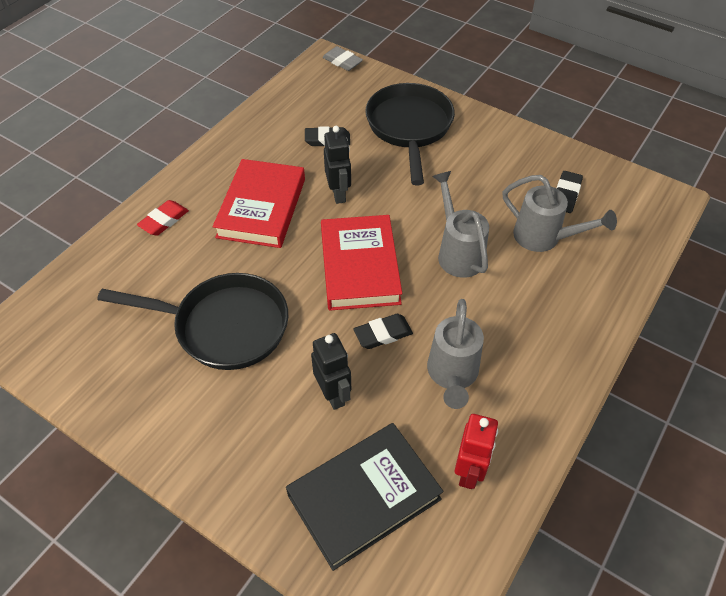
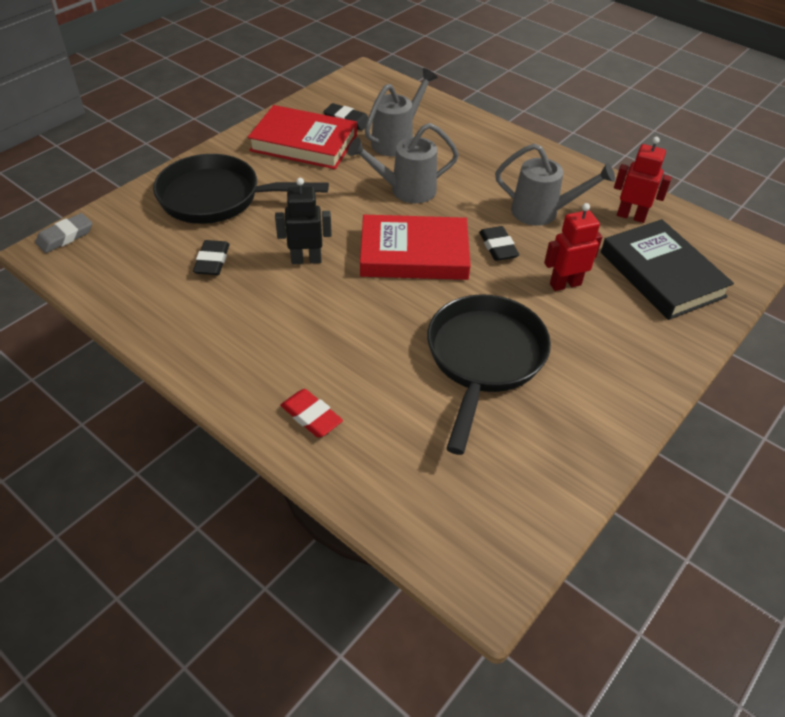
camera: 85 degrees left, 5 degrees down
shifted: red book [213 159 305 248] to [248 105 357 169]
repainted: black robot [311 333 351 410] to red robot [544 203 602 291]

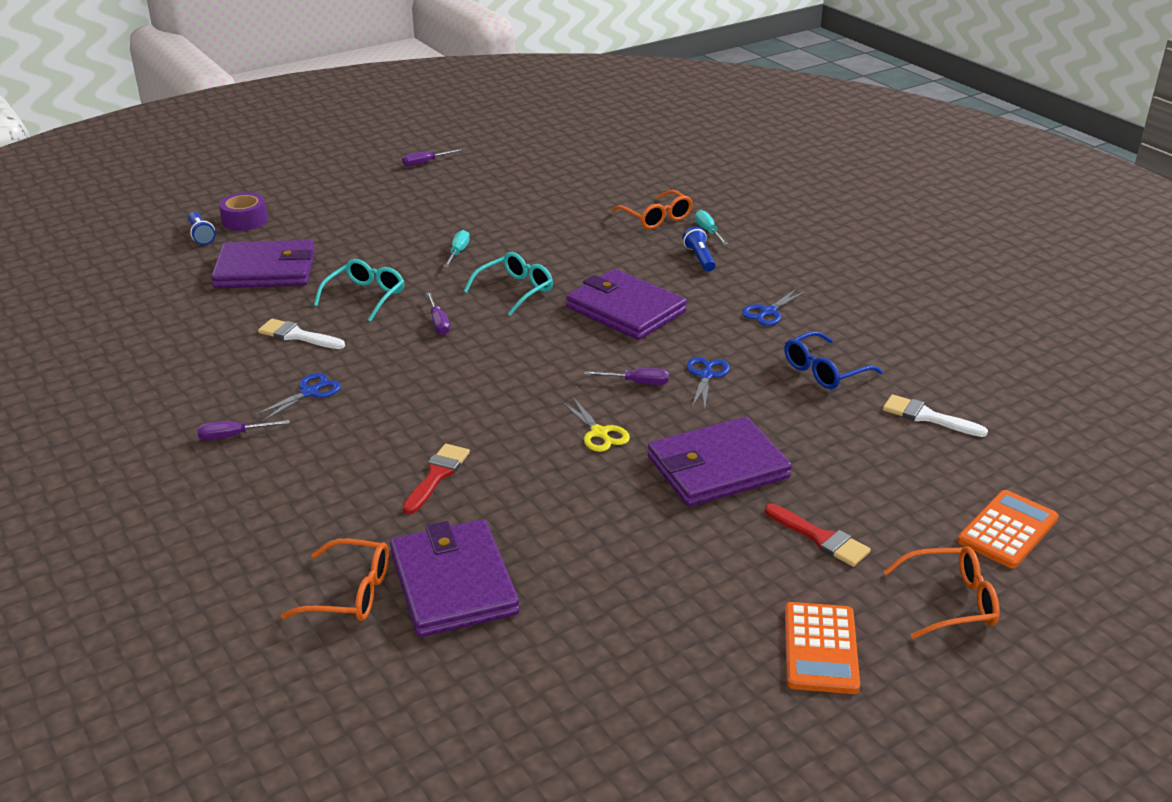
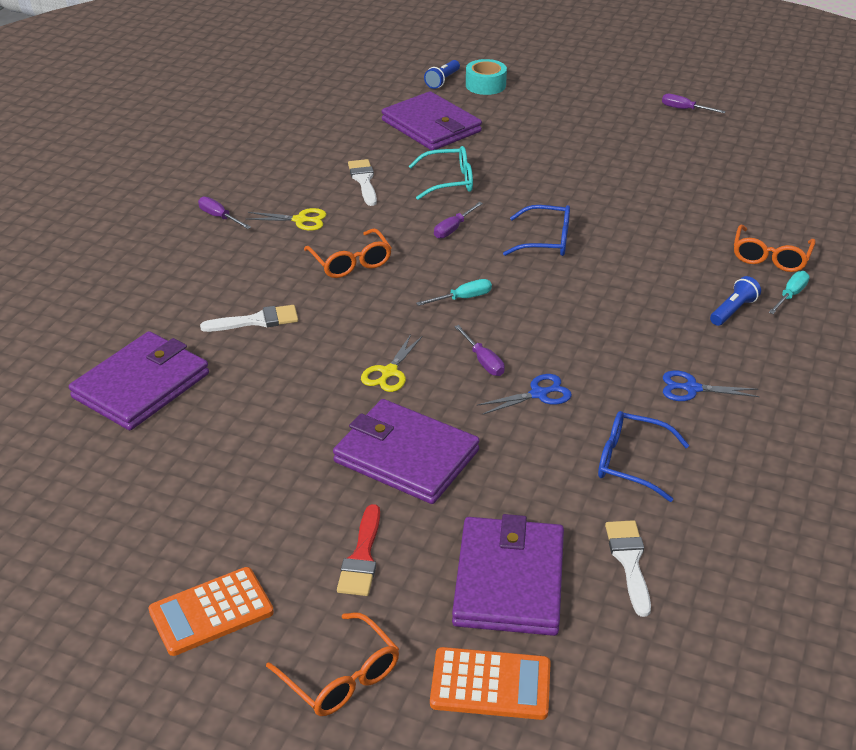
camera: 55 degrees right, 5 degrees up
shifted: orange glasses [281 539 389 621] to [304 228 392 278]; turquoise screwdriver [444 230 470 268] to [416 279 492 306]; purple wallet [566 269 687 340] to [452 514 564 636]
repainted: red brush [403 444 470 514] to white brush [200 305 298 332]; blue scissors [254 373 341 422] to yellow scissors [246 208 327 231]; purple tape [219 192 268 231] to turquoise tape [466 59 507 95]; turquoise glasses [464 252 553 316] to blue glasses [503 205 570 256]

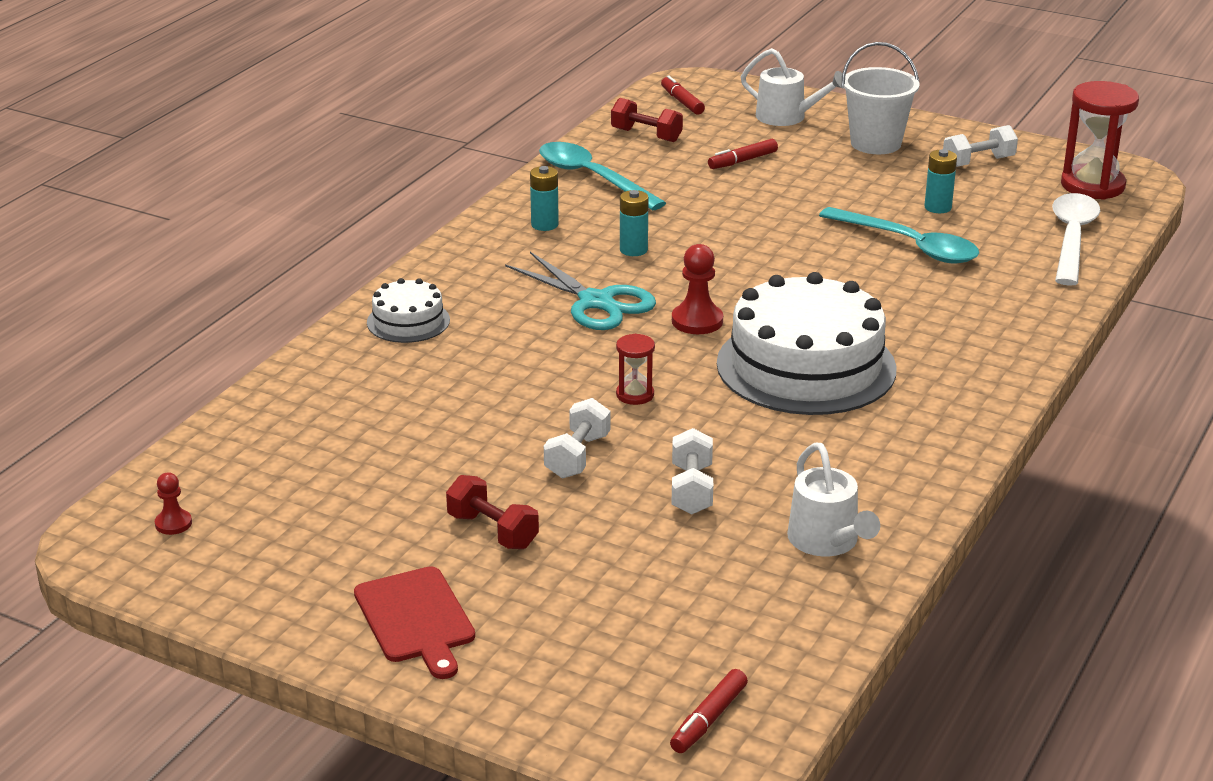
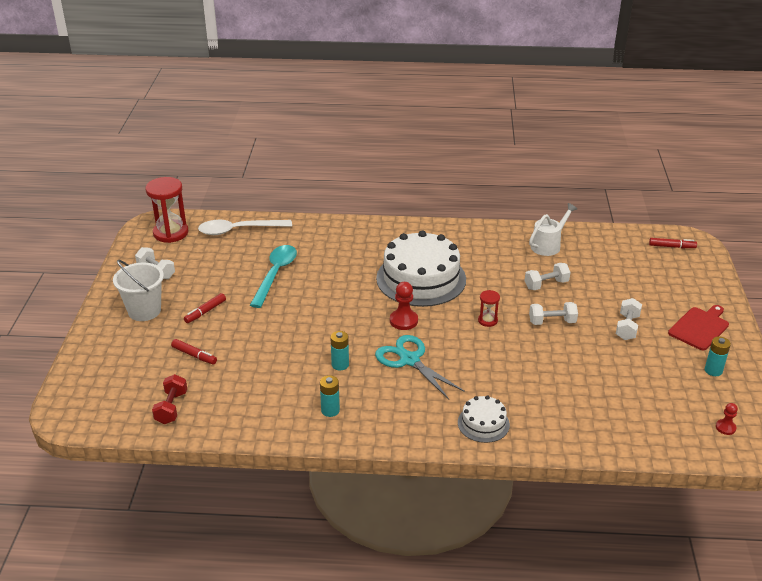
camera: 115 degrees left, 5 degrees up
gone: turquoise spoon [539 142 666 210]; white watering can [741 48 845 126]
shifted: red marker [661 75 705 115] to [184 293 226 323]; turquoise battery [924 149 957 213] to [705 336 731 376]
repainted: red dumbbell [446 475 539 549] to white dumbbell [616 298 642 340]
rotated: turquoise scissors [505 252 656 330] = [375 335 465 400] 60 degrees counterclockwise

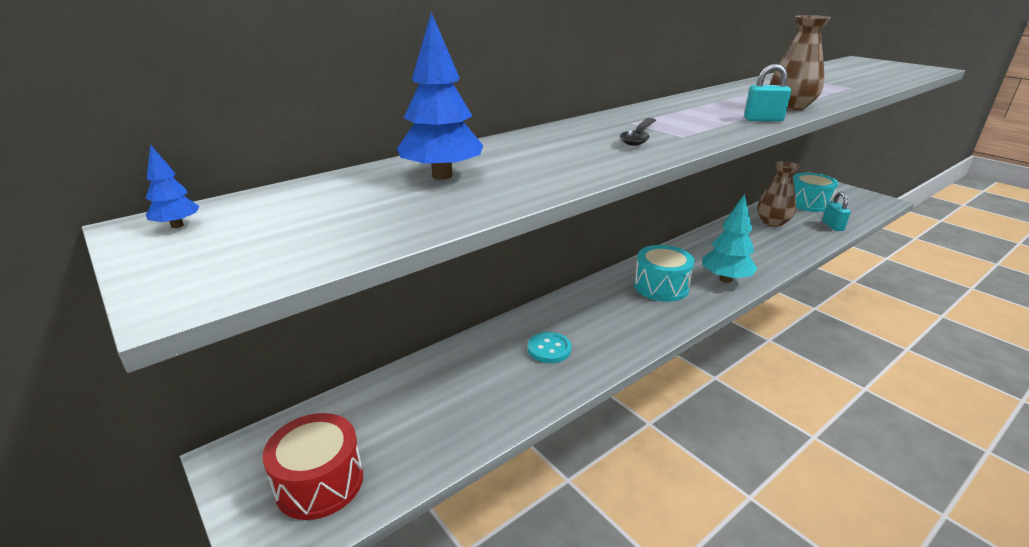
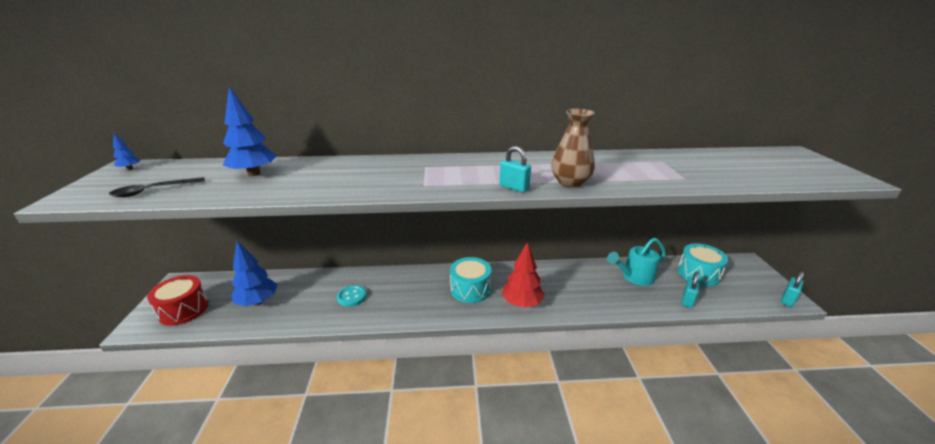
camera: 35 degrees right, 0 degrees up
new: blue tree [231 241 277 306]; turquoise padlock [781 271 804 307]
shifted: black spoon [620 118 656 146] to [109 177 205 197]
swapped: brown vase [757 161 800 227] to turquoise watering can [607 238 666 286]
repainted: turquoise tree [703 194 757 283] to red tree [502 242 544 308]

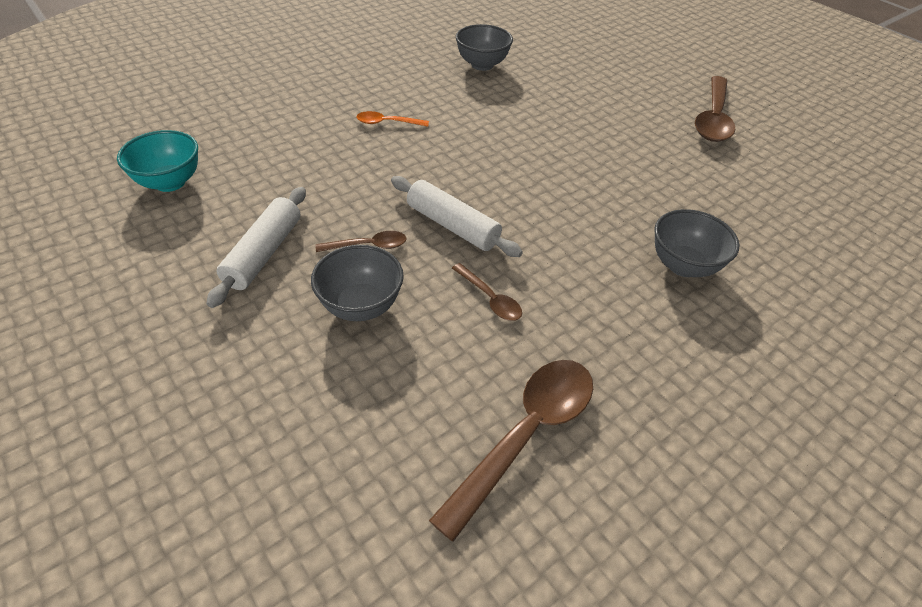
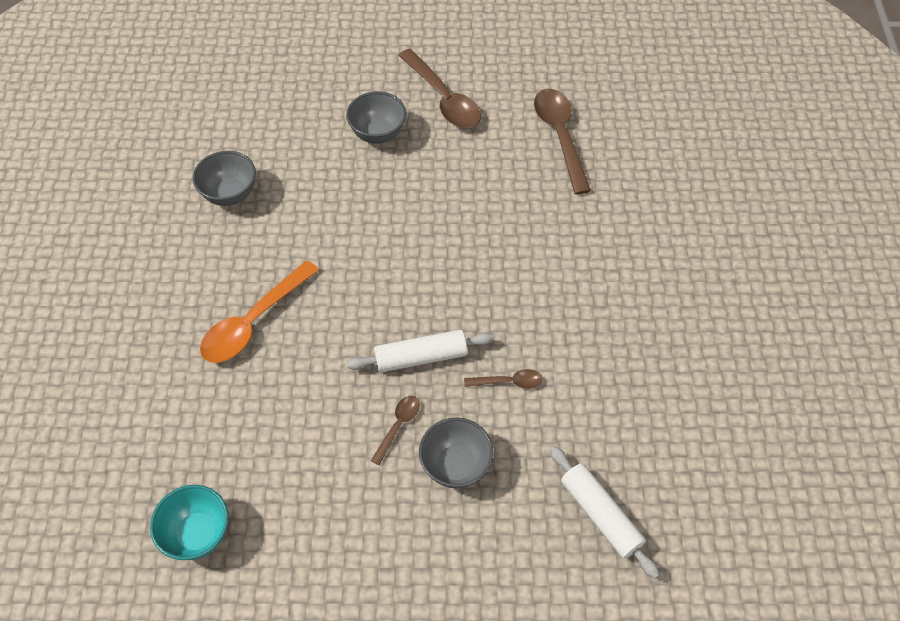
camera: 50 degrees left, 10 degrees up
shifted: grey bowl [654 209 739 277] to [346 91 406 144]; brown spoon [429 360 593 542] to [534 89 591 195]; white rolling pin [206 187 306 308] to [550 446 660 579]
scaled: orange spoon [356 111 429 127] = [200 260 319 363] x1.98

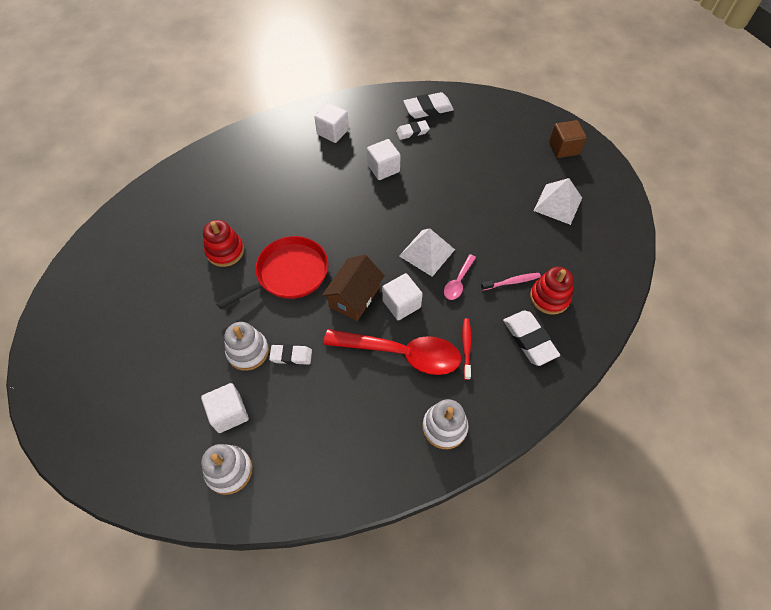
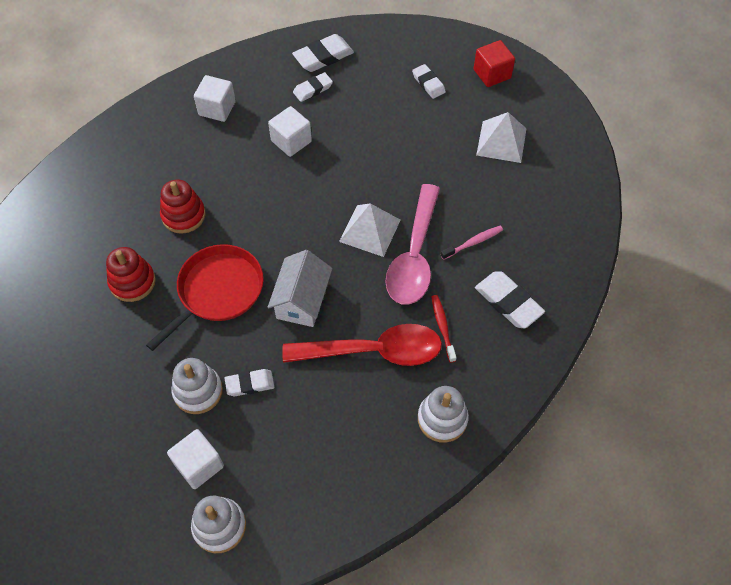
camera: 15 degrees left, 0 degrees up
gone: white cube [382 273 423 320]
new: white eraser [412 64 446 99]
shifted: red stacking toy [530 267 574 315] to [160 180 206 234]
repainted: brown house [322 255 385 321] to white house [267 250 332 327]; brown cube [549 120 587 158] to red cube [474 40 515 87]
scaled: pink spoon [444 254 476 300] = [385 184 440 305] x2.12

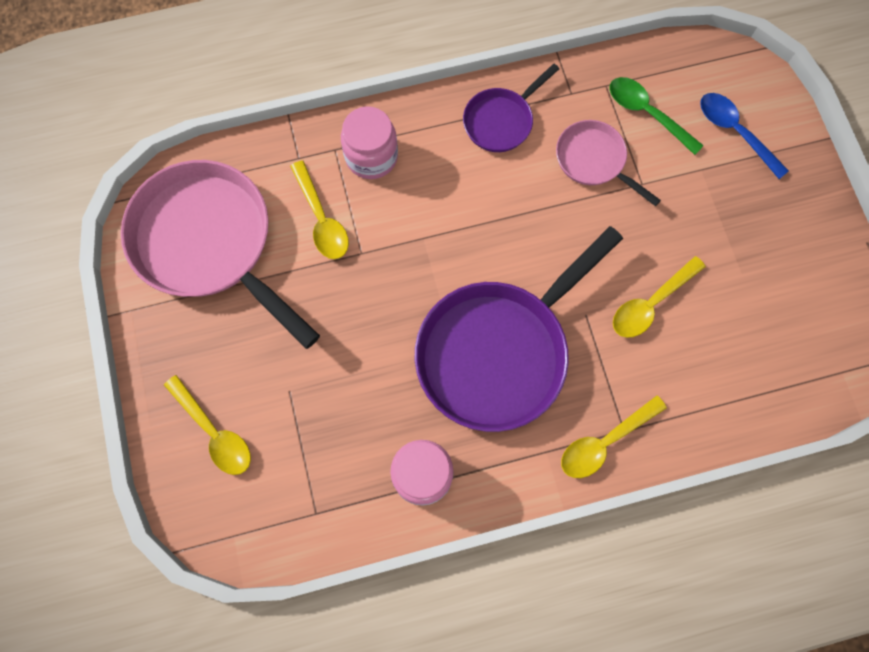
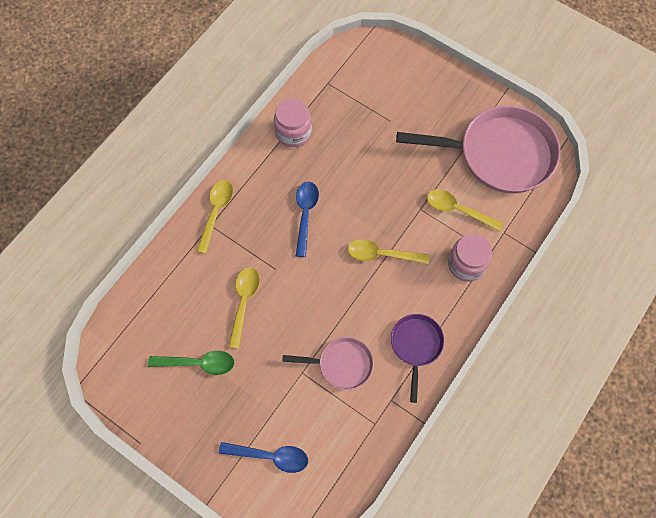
camera: 140 degrees right, 5 degrees down
shifted: green spoon [609 77 704 155] to [148 351 234 375]; yellow spoon [164 375 251 475] to [348 239 430 264]
swapped: purple pan [415 226 623 432] to blue spoon [296 182 319 257]

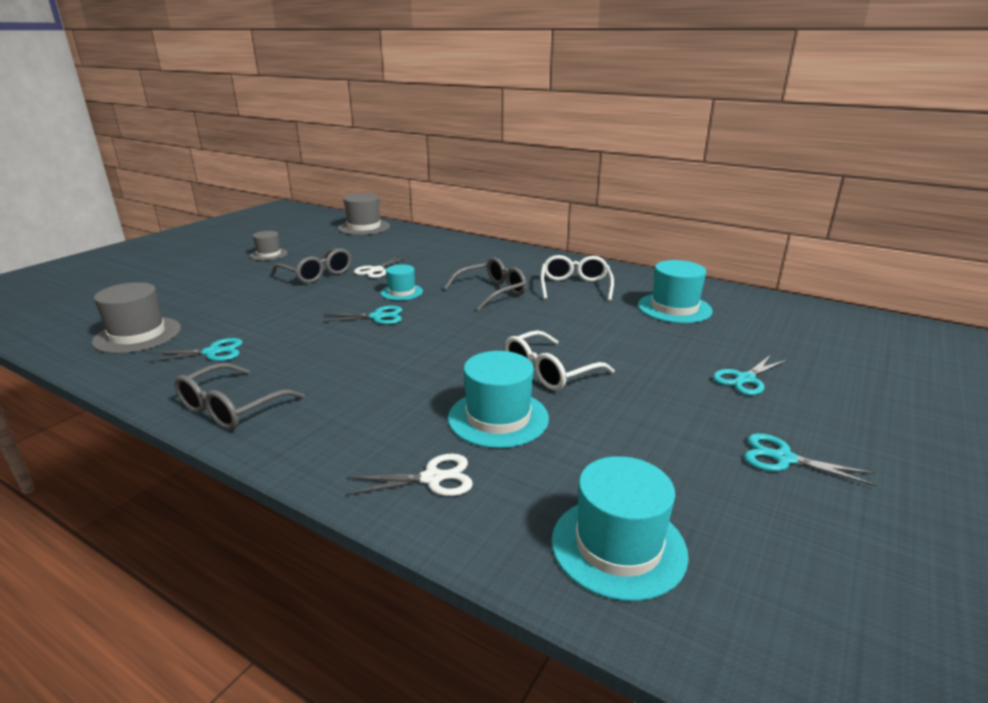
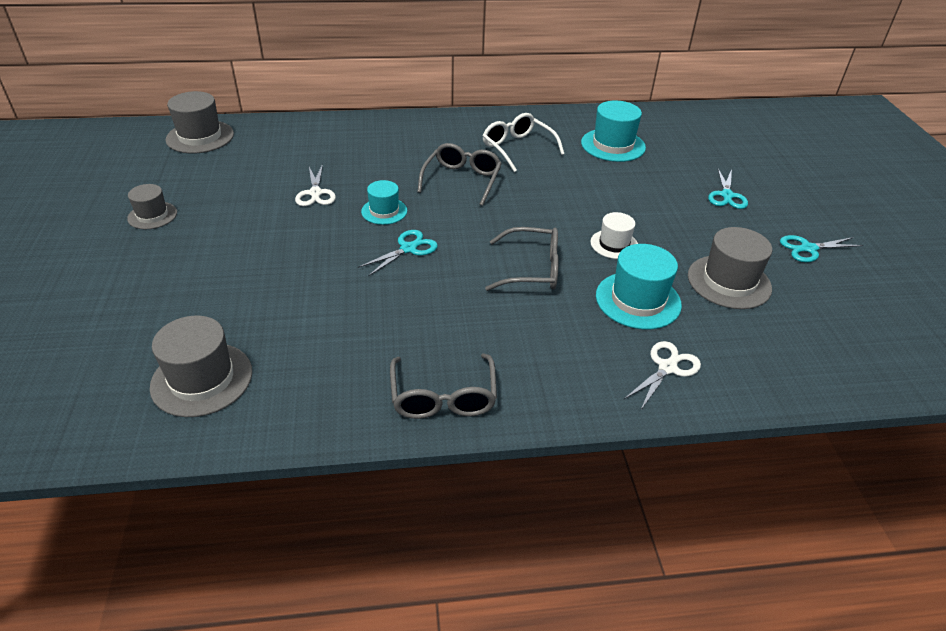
camera: 40 degrees left, 15 degrees up
gone: turquoise scissors [144 338 243 362]; turquoise hat [552 456 689 601]
new: grey hat [688 227 772 309]
shifted: grey glasses [272 248 352 283] to [485 227 559 291]
swapped: white glasses [505 330 614 390] to white hat [590 212 638 259]

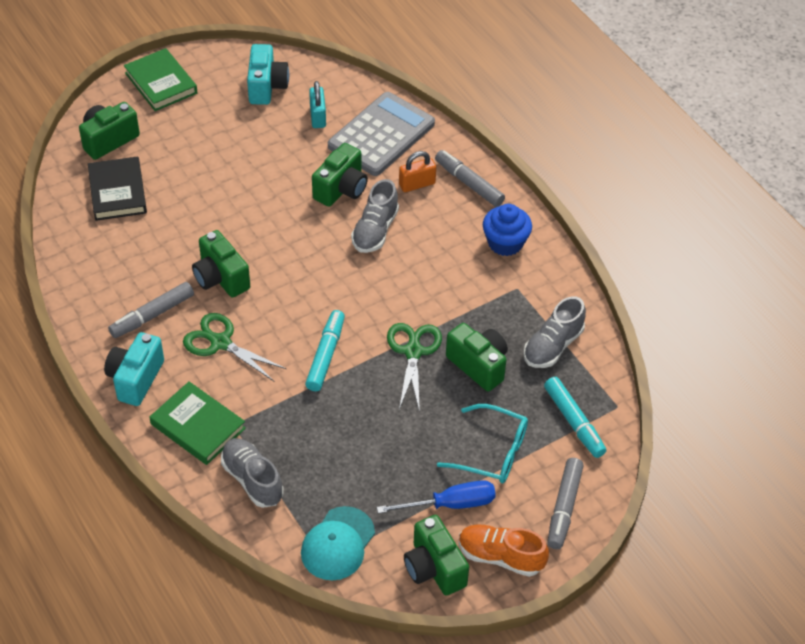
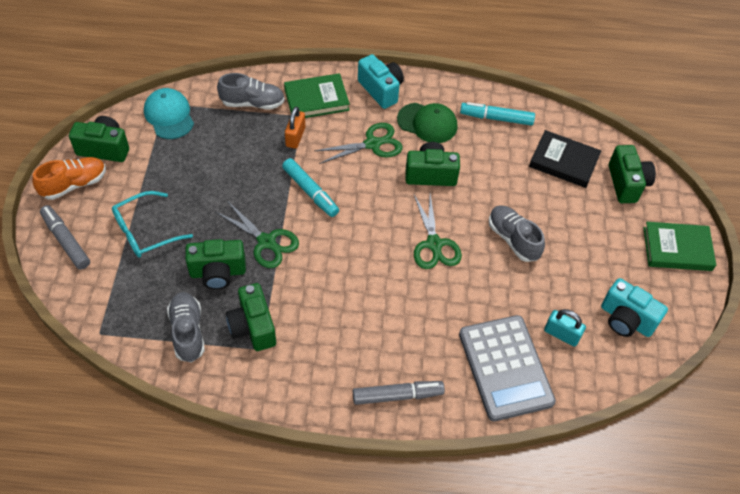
camera: 125 degrees right, 5 degrees up
gone: blue screwdriver [377 480 496 514]; blue cupcake [483 204 532 256]
new: green scissors [414 194 462 269]
shifted: green camera [312 143 368 207] to [226 283 276 351]; orange padlock [399 151 436 192] to [285 107 305 149]; turquoise marker [544 377 606 458] to [460 102 535 126]; grey shoe [351 179 399 253] to [489 205 545 262]
swapped: grey marker [108 282 194 338] to green cap [397 103 457 143]

